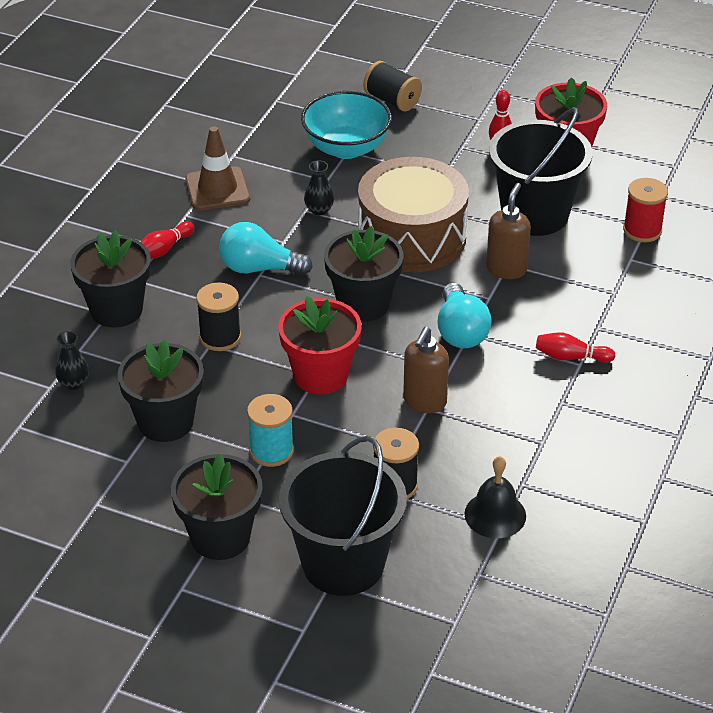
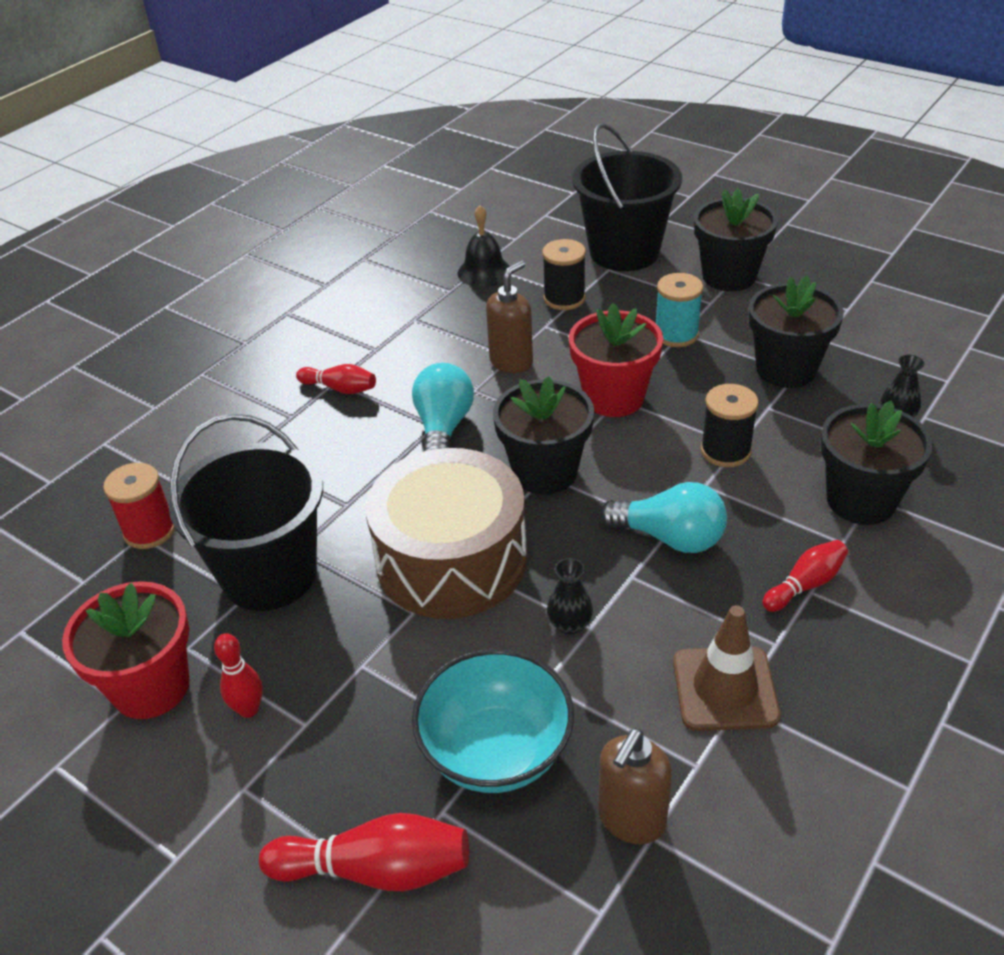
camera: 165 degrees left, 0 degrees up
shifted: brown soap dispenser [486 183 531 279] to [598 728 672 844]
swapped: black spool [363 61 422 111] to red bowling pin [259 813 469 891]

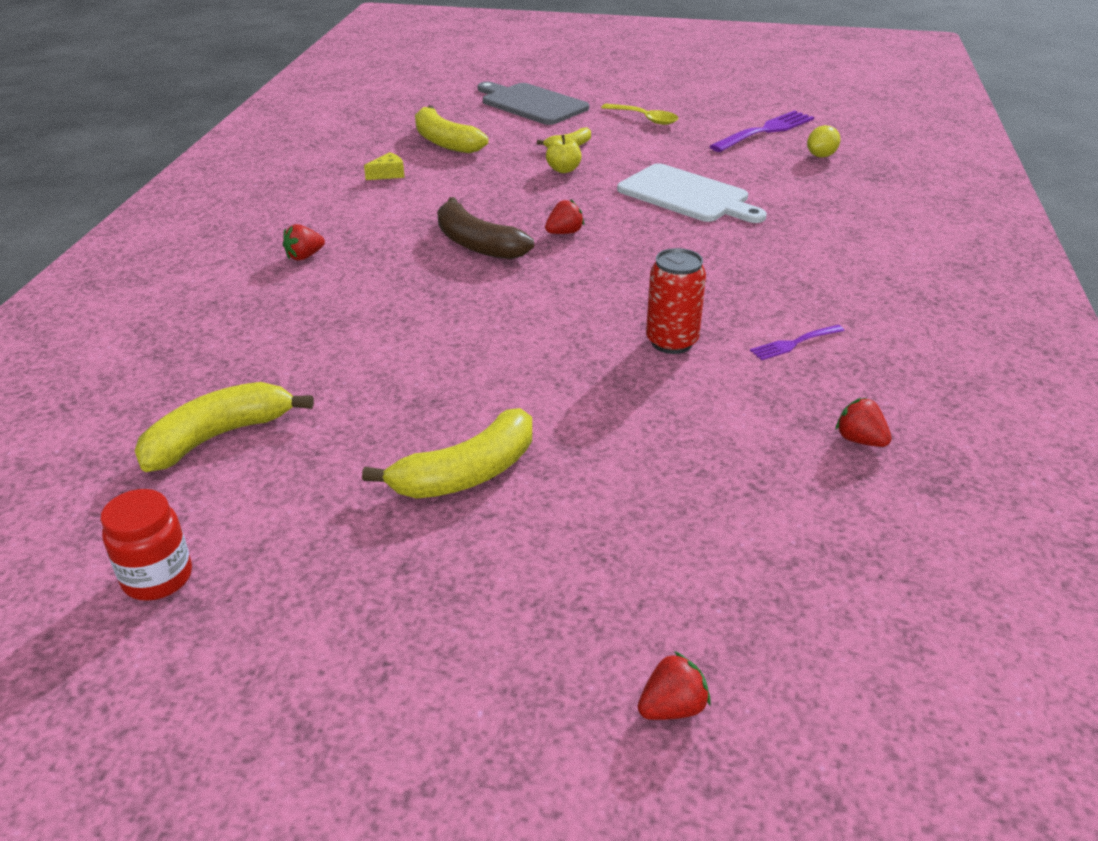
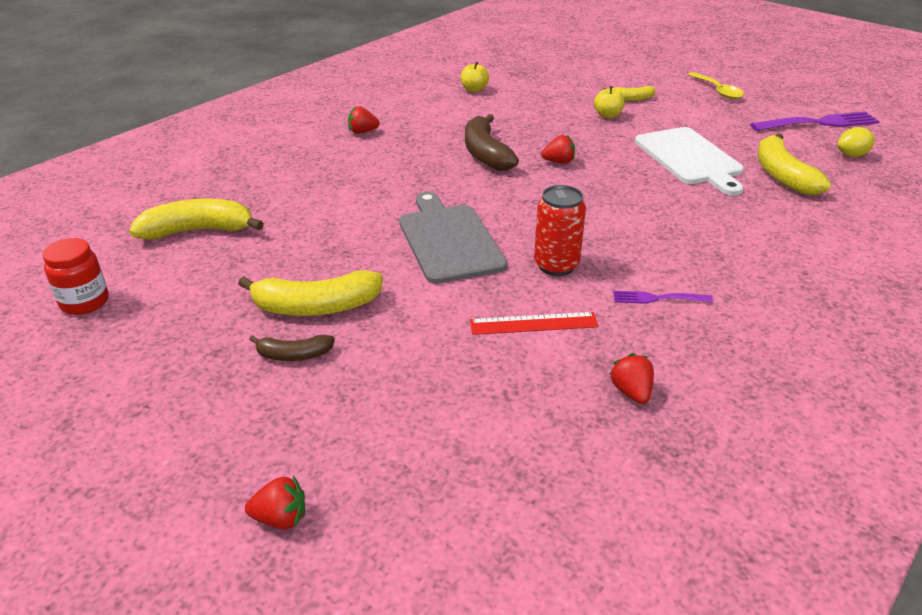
camera: 30 degrees right, 0 degrees up
new: brown banana [249 335 335 361]; red ruler [470 312 599 335]
shifted: grey cutting board [477 82 589 125] to [399 192 507 284]; yellow banana [415 105 488 153] to [758 133 831 195]
swapped: yellow cheese [364 152 405 180] to yellow apple [461 62 489 92]

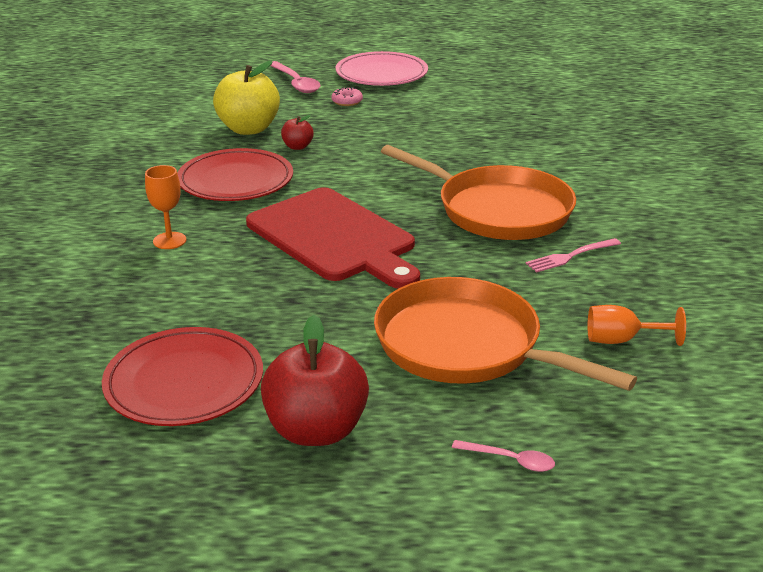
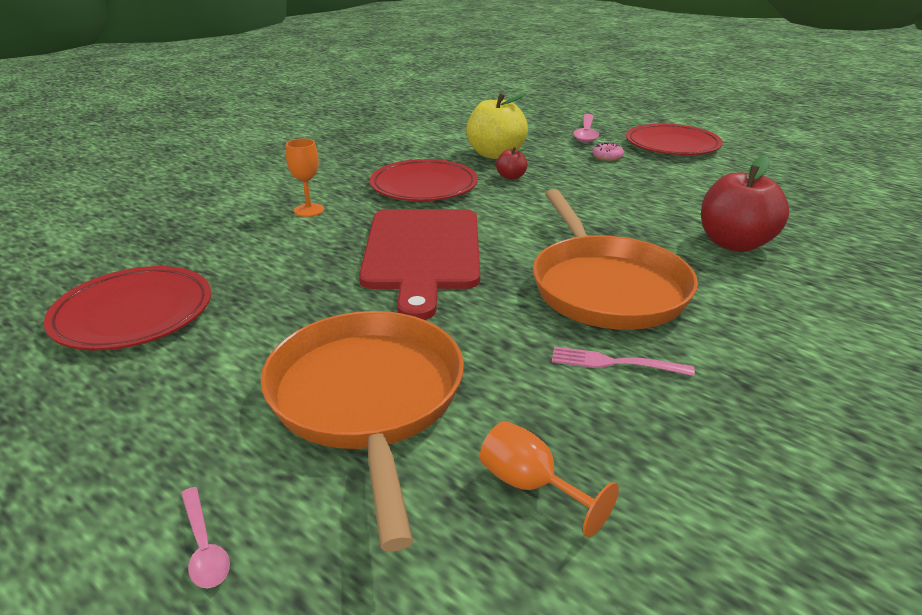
camera: 40 degrees right, 0 degrees up
shifted: red apple [261 315 369 446] to [701 156 789 252]
repainted: pink plate [336 51 428 86] to red plate [626 124 723 155]

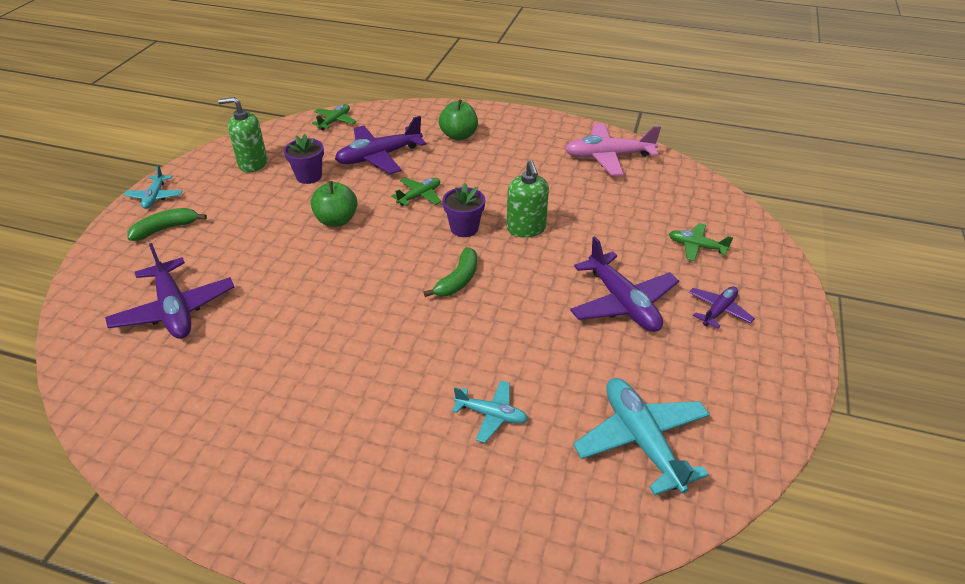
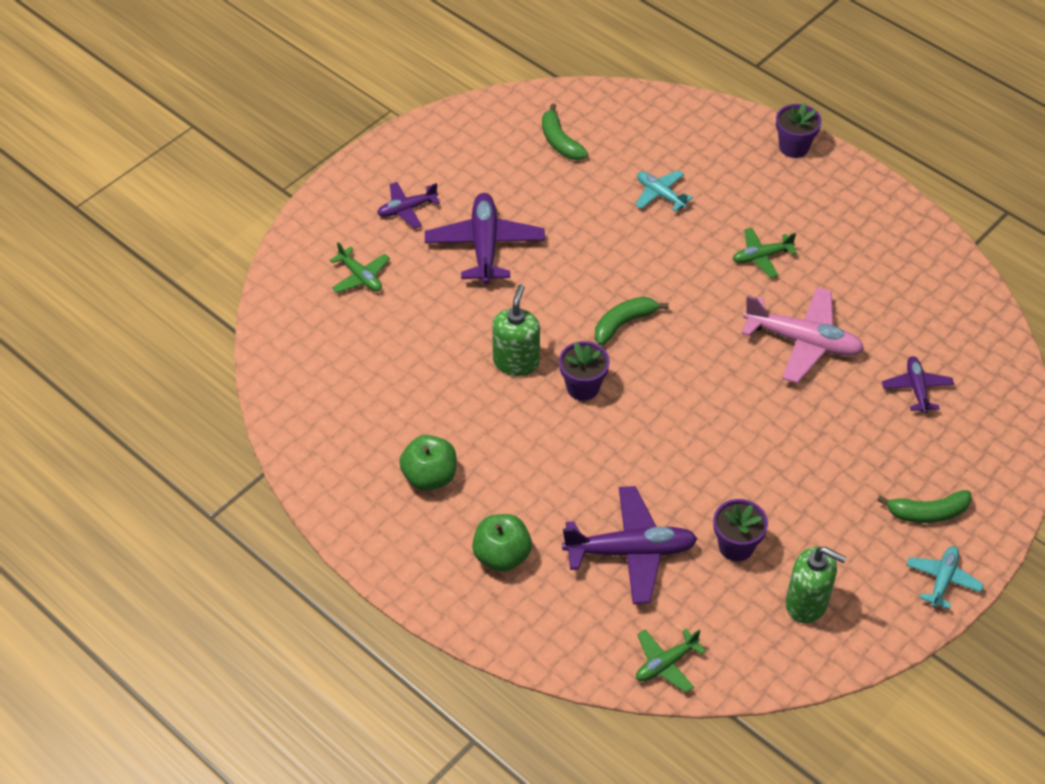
camera: 155 degrees left, 10 degrees up
new: purple flower pot [776 103 822 158]
shifted: green apple [311 181 357 227] to [399 435 456 491]; green plane [391 178 441 206] to [733 228 797 278]; pink plane [565 123 661 176] to [742 287 864 383]
swapped: turquoise plane [573 378 710 496] to green banana [542 103 588 160]
scaled: purple plane [105 243 234 339] = [882 356 954 414] x0.56

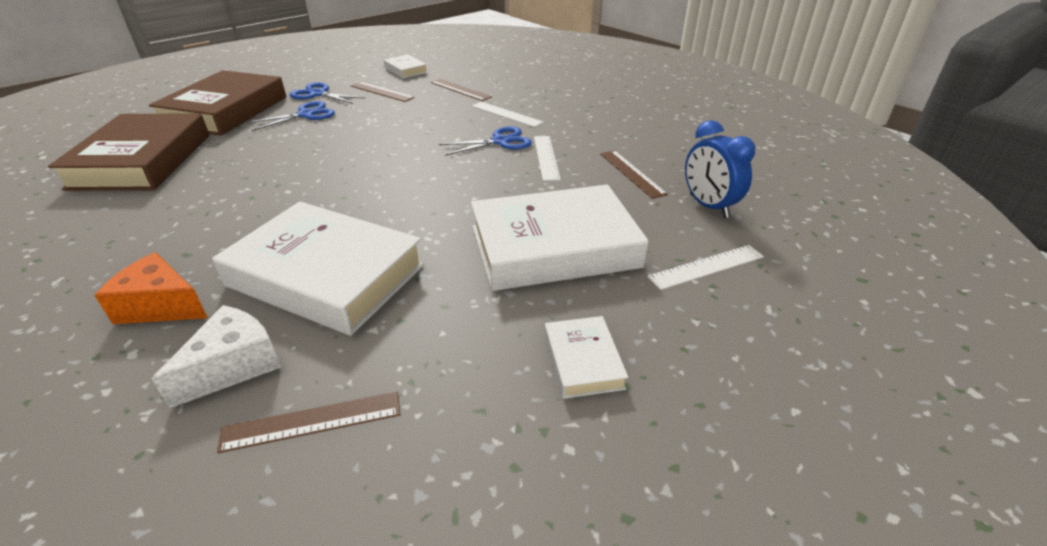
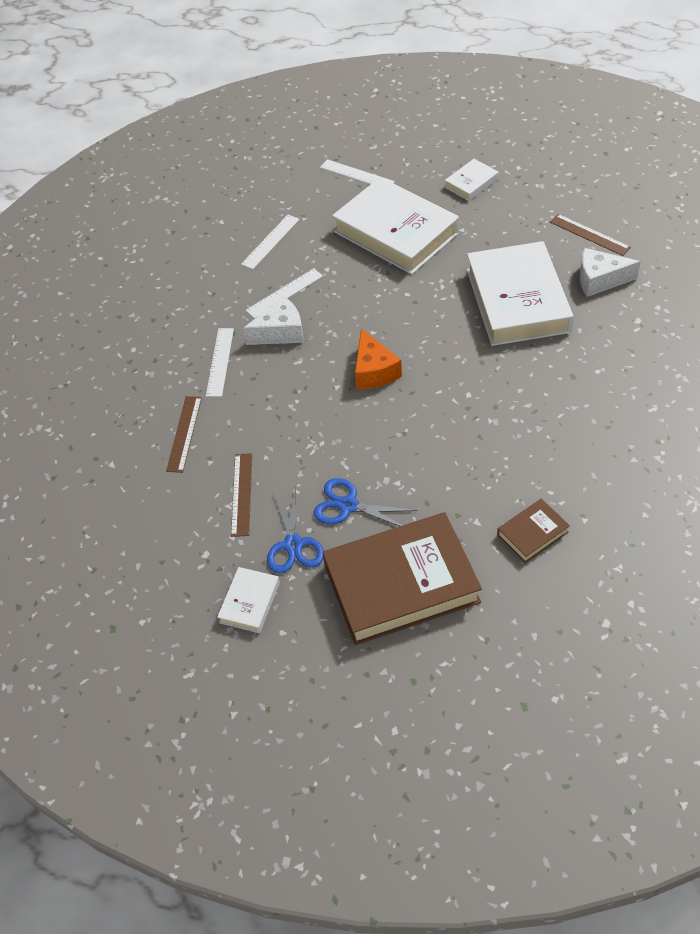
camera: 120 degrees left, 15 degrees up
gone: blue clock [685 120 755 218]
shifted: white book [384 55 428 78] to [217 567 280 633]; orange cheese [94 252 208 324] to [355 328 402 389]
swapped: blue scissors [439 126 532 156] to white cheese [243 296 304 345]
repainted: brown ruler [600 150 668 199] to white ruler [241 215 300 269]
scaled: brown book [48 113 209 191] = [497 499 570 563] x0.45

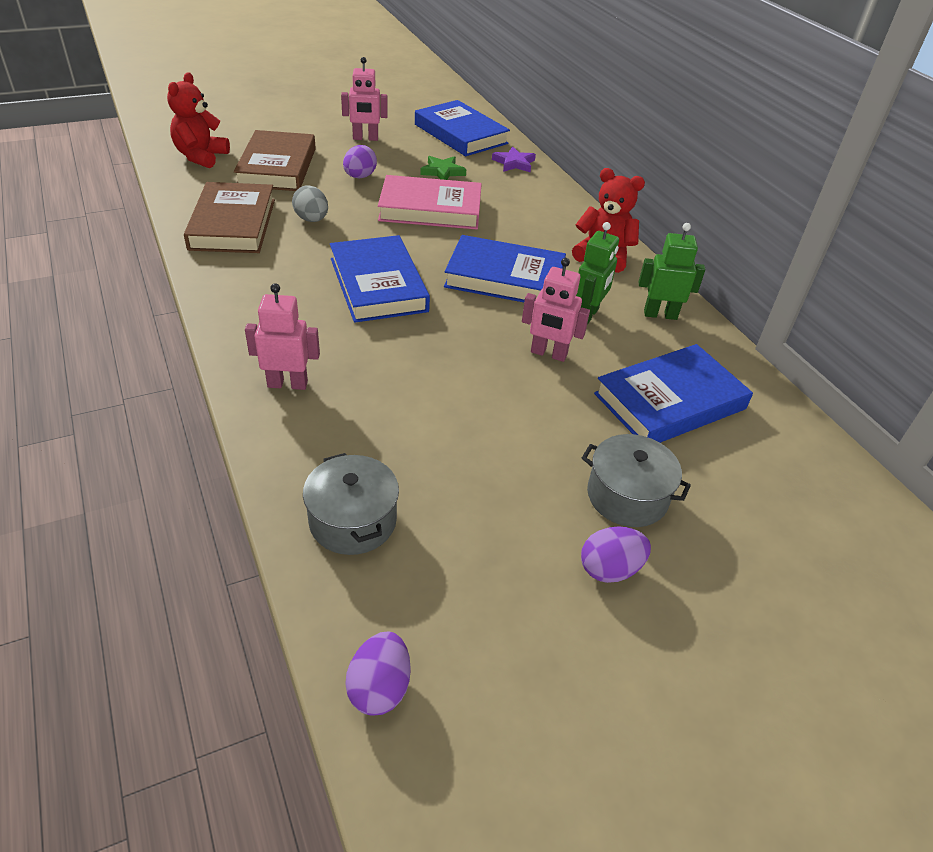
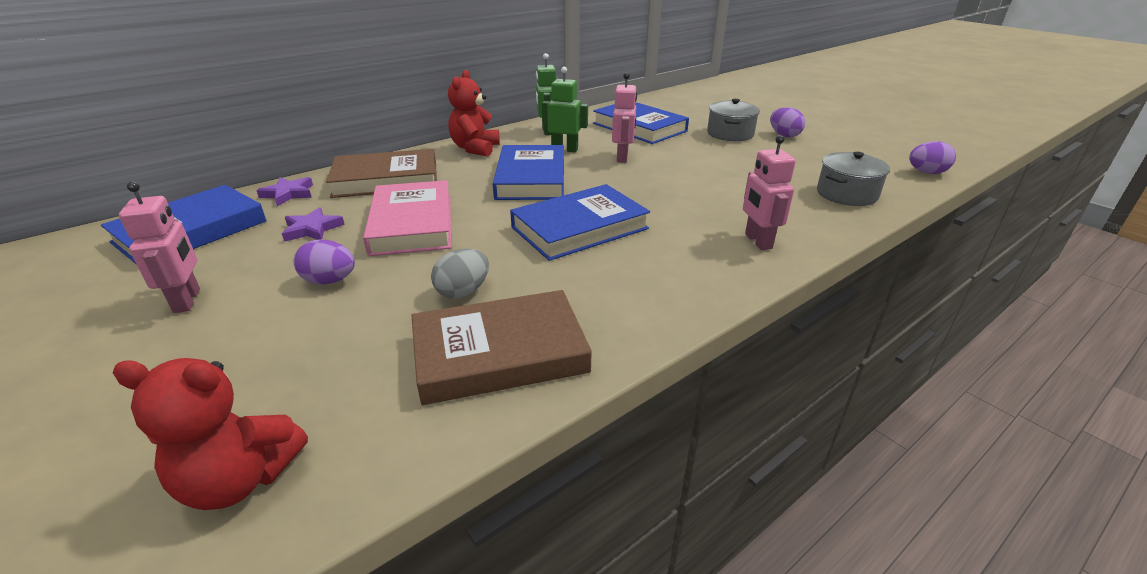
camera: 100 degrees left, 10 degrees down
shifted: brown book [234 130 316 191] to [326 149 437 198]
repainted: green star [420 156 466 180] to purple star [282 207 345 242]

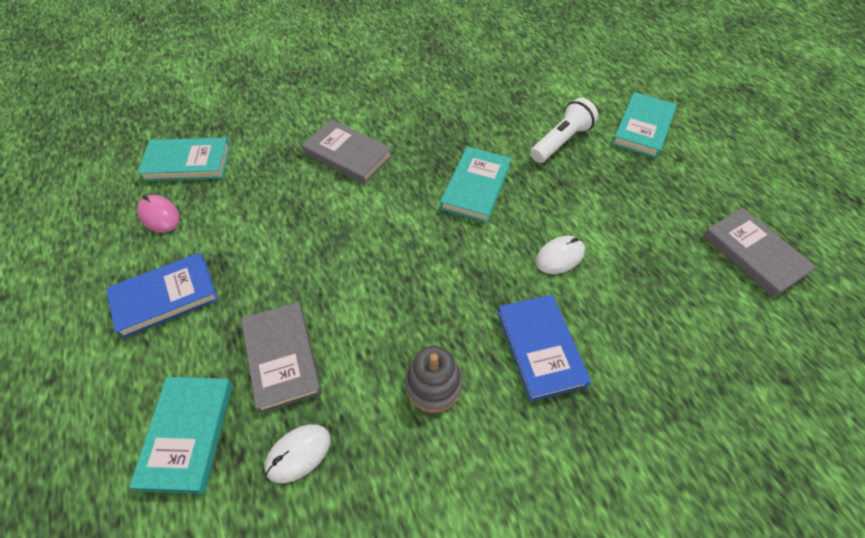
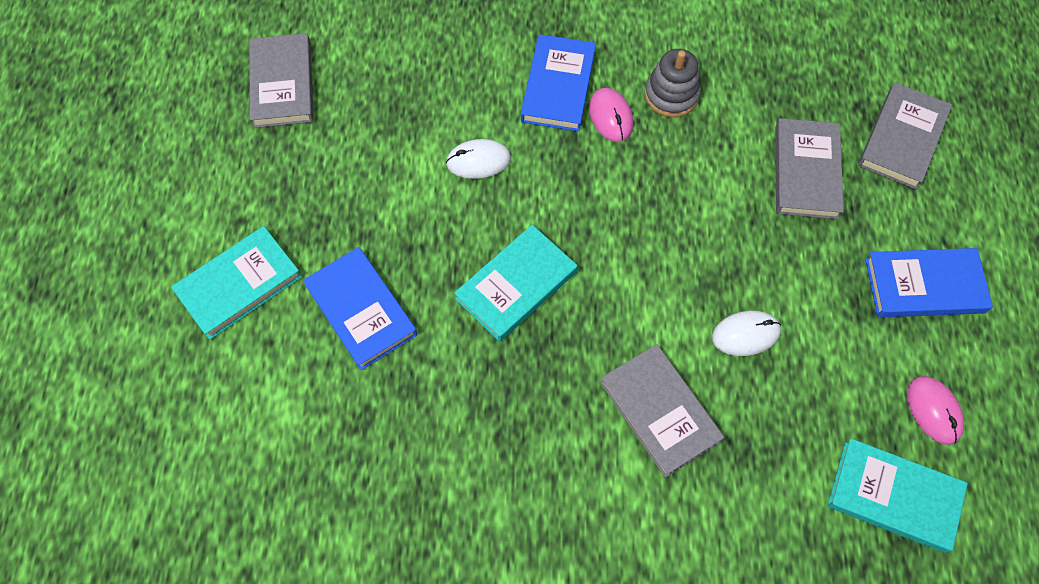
camera: 155 degrees left, 10 degrees up
new: pink mouse [589 88 633 142]
shifted: white mouse [265 424 330 483] to [712 311 781 356]
swapped: white flashlight [530 98 598 163] to blue book [303 247 417 370]
repainted: turquoise book [129 377 233 494] to grey book [858 82 952 190]

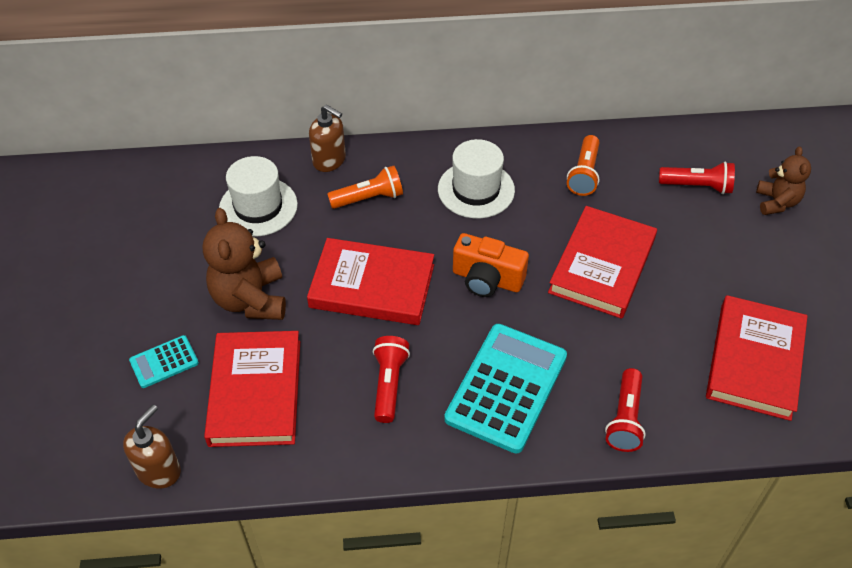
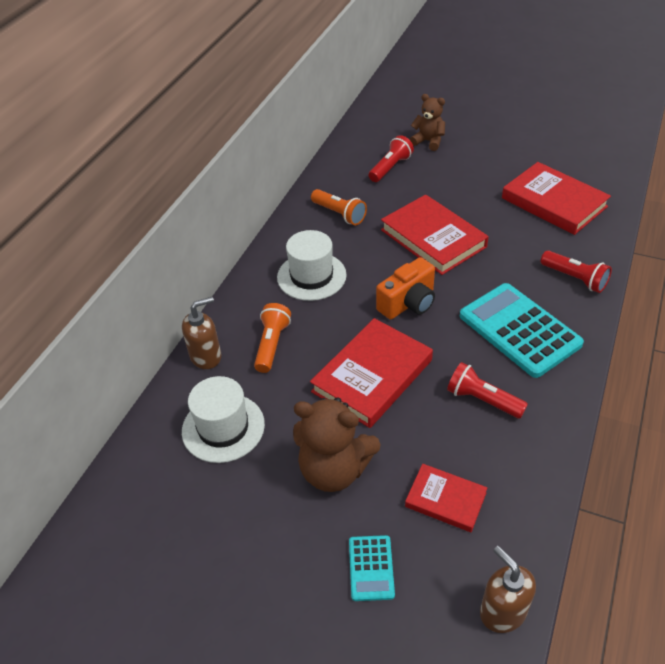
camera: 60 degrees left, 5 degrees down
scaled: red book [204 331 300 447] = [405 464 487 532] x0.57

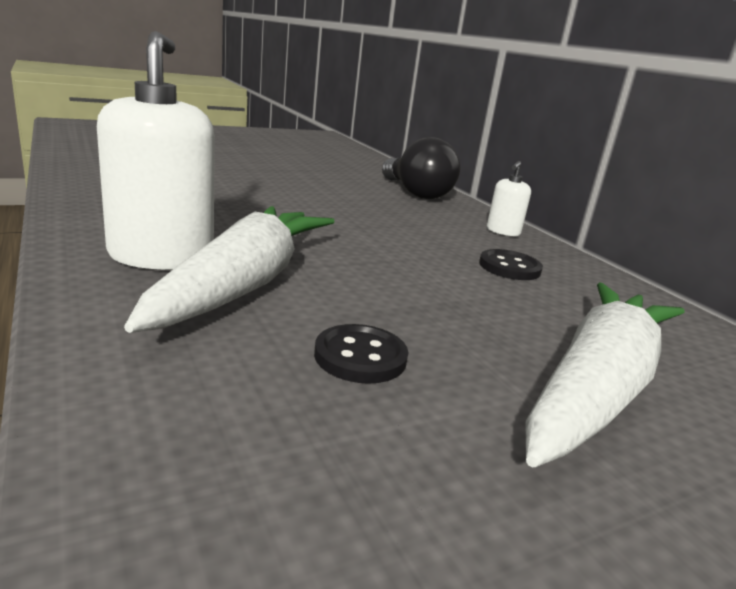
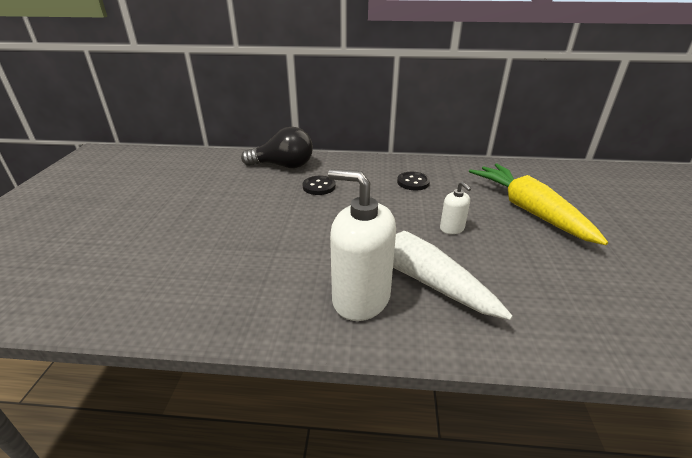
camera: 55 degrees left, 10 degrees up
shifted: black button [314 324 408 384] to [302 176 336 195]; white soap dispenser [487 161 531 236] to [440 182 471 234]
repainted: white carrot [525 282 685 467] to yellow carrot [469 164 608 245]

